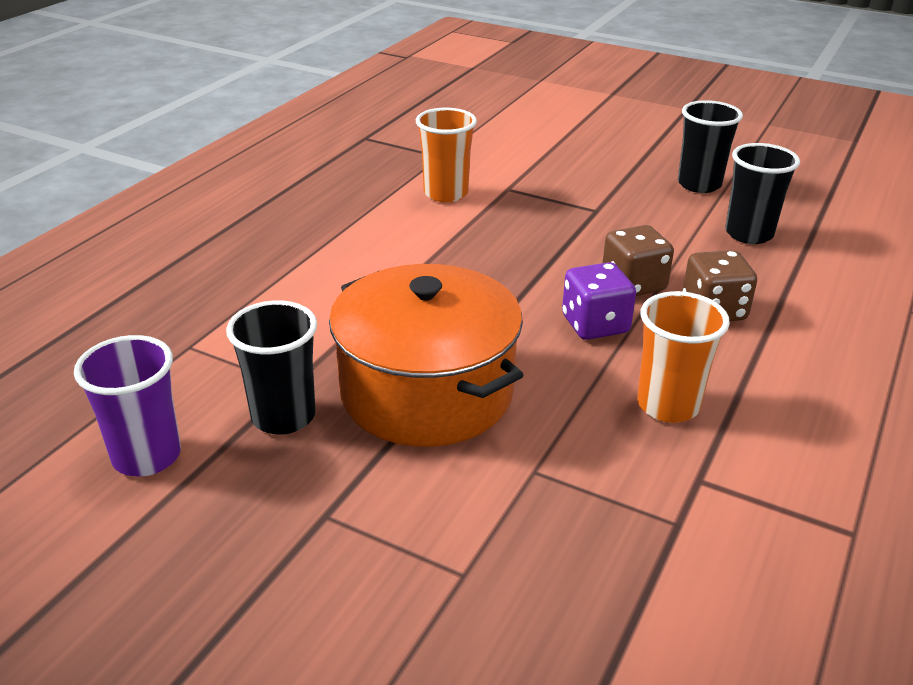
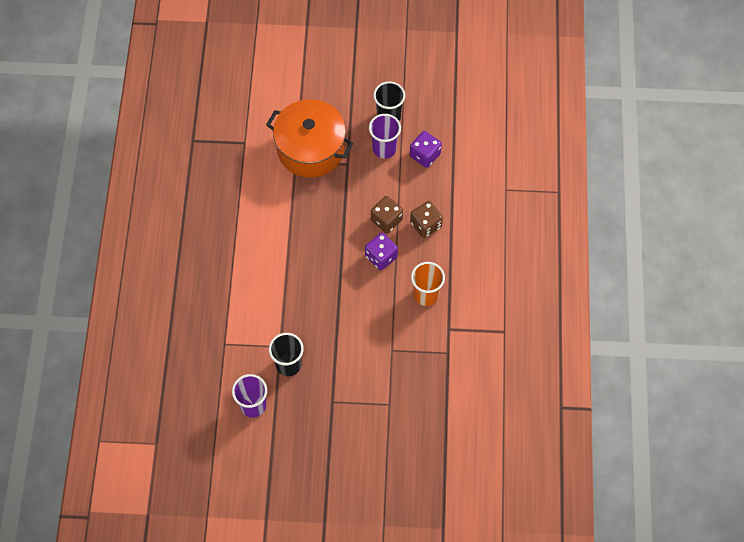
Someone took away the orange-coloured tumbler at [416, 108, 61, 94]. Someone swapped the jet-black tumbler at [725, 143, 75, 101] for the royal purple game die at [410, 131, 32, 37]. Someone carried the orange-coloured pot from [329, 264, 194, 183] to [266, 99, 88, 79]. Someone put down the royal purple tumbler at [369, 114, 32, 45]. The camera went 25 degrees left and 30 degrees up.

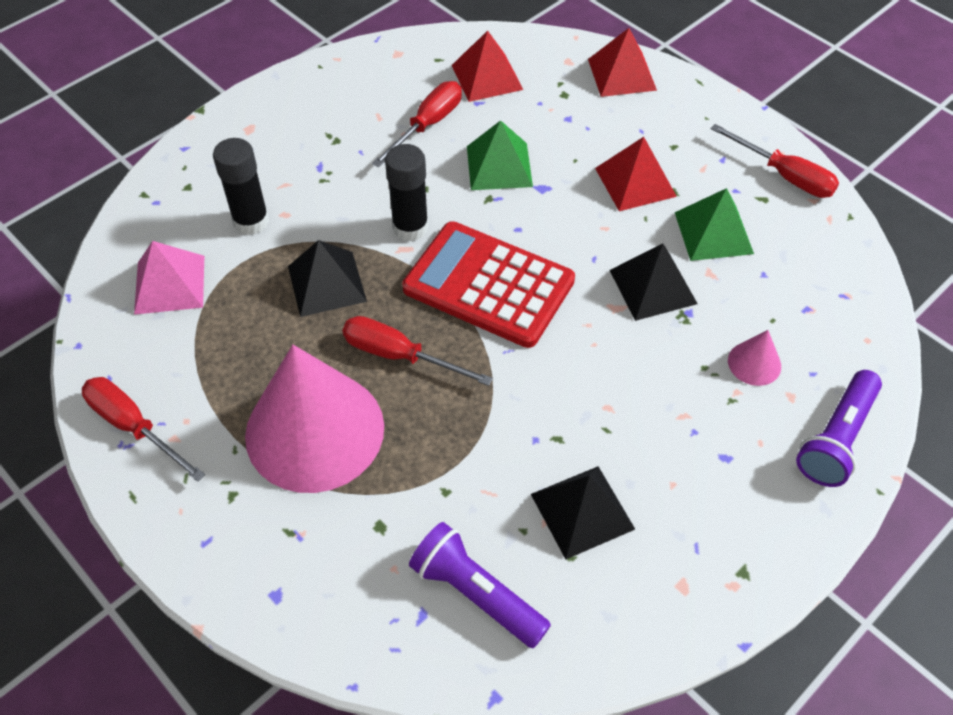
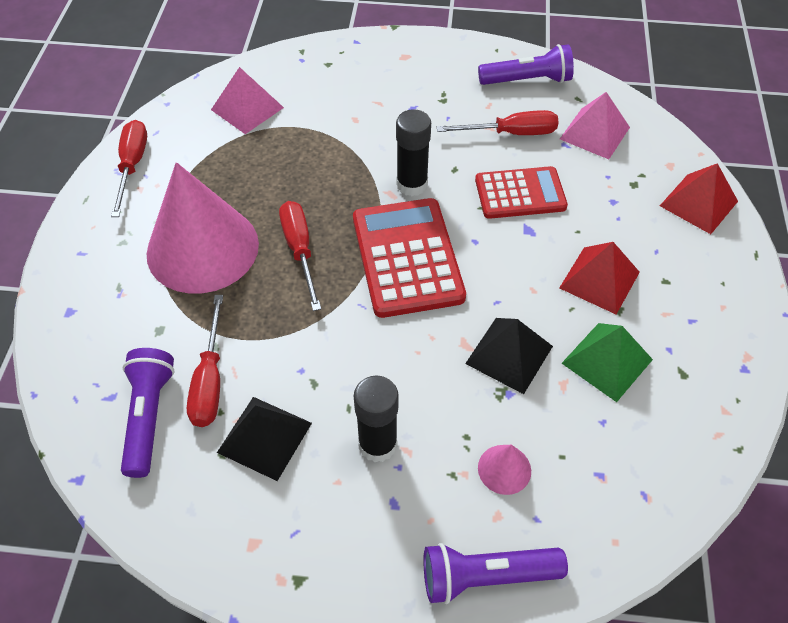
Someone repainted the red pyramid shape at [452, 31, 71, 71], which became the rosy pyramid shape at [560, 92, 70, 67]. Someone swapped the emerald pyramid shape at [467, 120, 66, 70] for the red pocket calculator at [475, 166, 93, 53]. Someone carried the red screwdriver from [711, 124, 128, 74] to [187, 295, 36, 132]. Someone carried the jet-black glue from [213, 138, 56, 97] to [354, 376, 45, 86]. Someone took away the jet-black pyramid shape at [288, 240, 79, 77]. Someone put down the royal purple torch at [478, 44, 96, 41]. The camera went 50 degrees right and 0 degrees up.

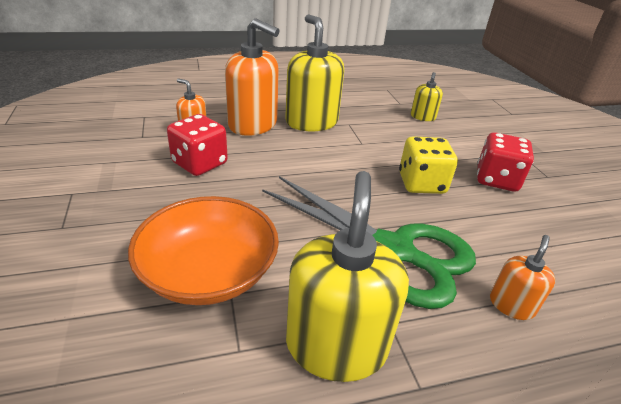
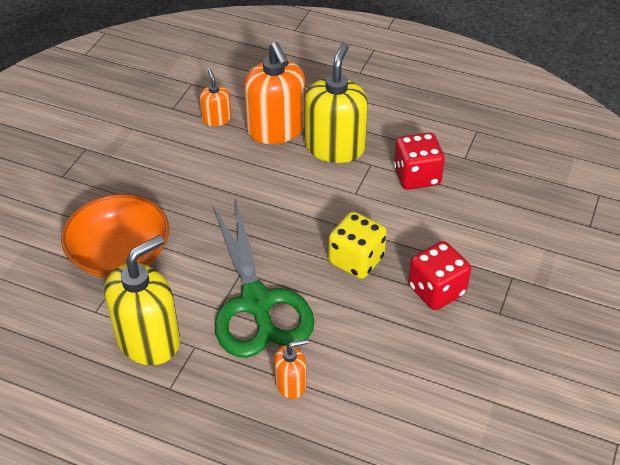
Someone took away the bright yellow soap pump at [411, 72, 32, 49]. Someone carried the red game die from [167, 114, 61, 62] to [394, 132, 51, 58]. The camera went 40 degrees right and 10 degrees up.

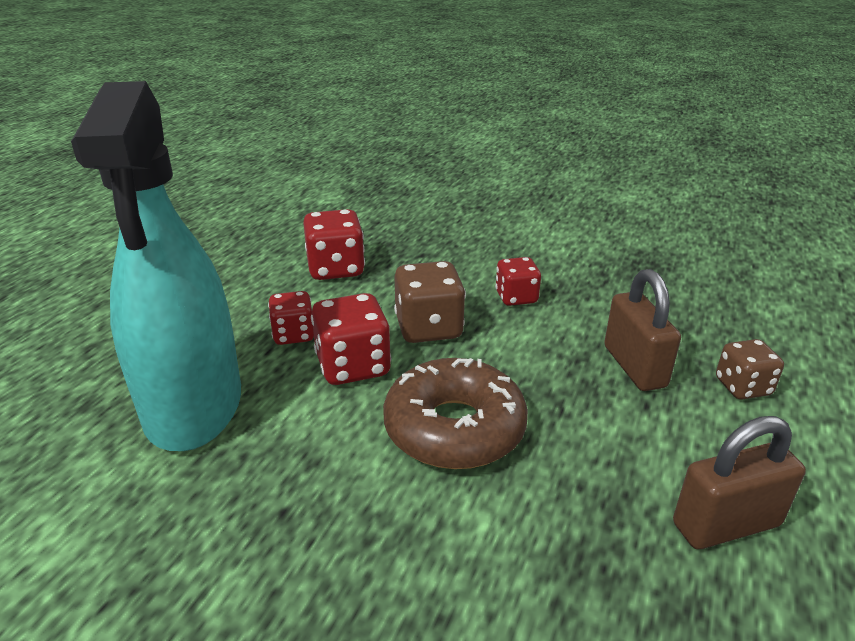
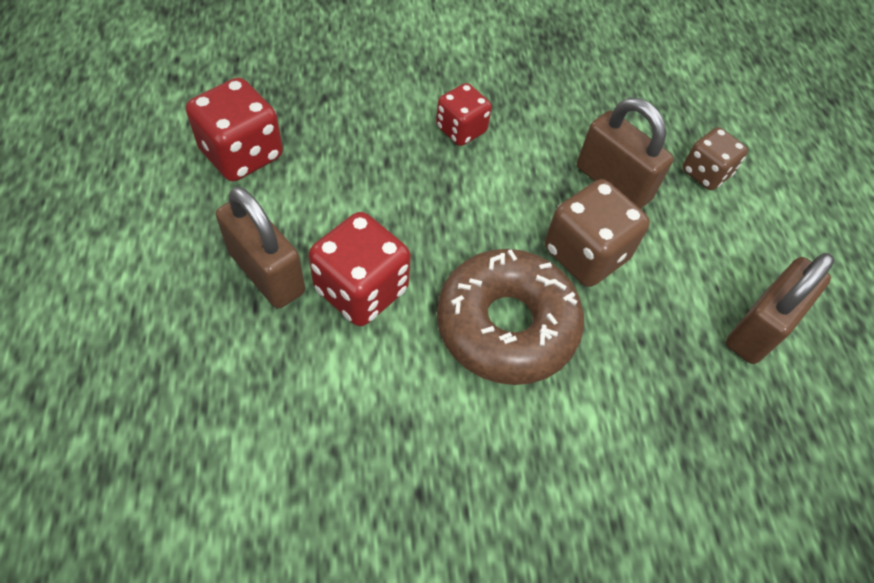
Someone took away the teal spray bottle at [71, 81, 170, 370]. Someone carried the dark brown game die from [394, 261, 72, 82] to [545, 179, 105, 108]. Someone swapped the red game die at [268, 291, 46, 54] for the dark brown lock at [216, 187, 89, 122]. The camera went 35 degrees left and 25 degrees up.

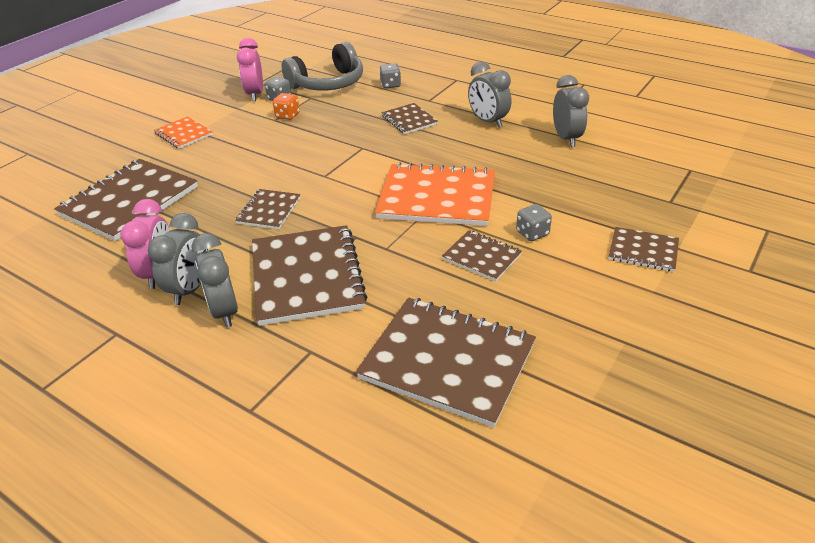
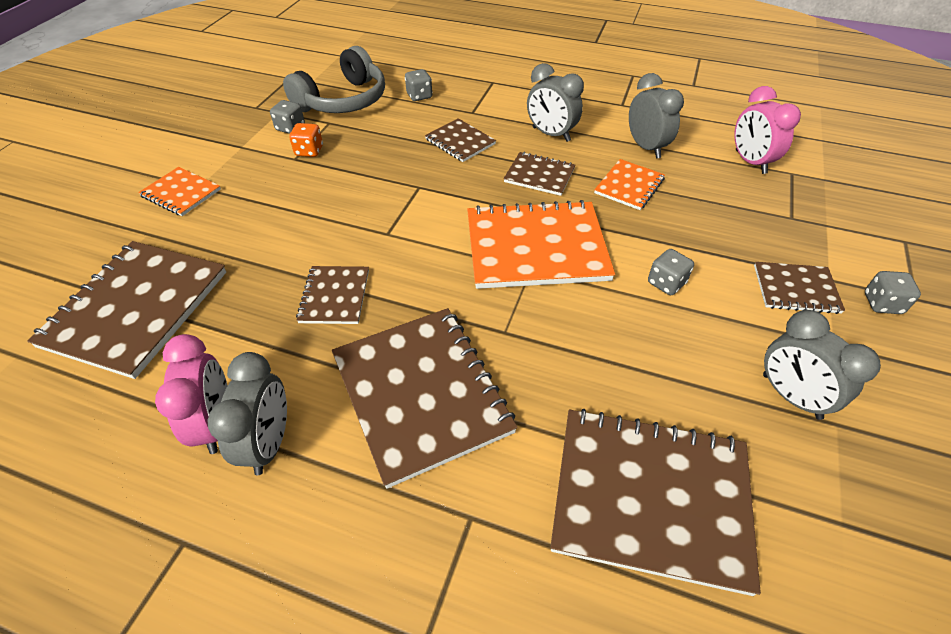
Someone carried the rosy alarm clock from [237, 38, 26, 63] to [734, 86, 67, 88]. Someone carried the dark brown notepad from [442, 230, 80, 51] to [503, 152, 72, 44]. Someone carried the ash-grey alarm clock from [191, 233, 47, 95] to [763, 310, 118, 110]. Someone put down the orange-coloured notepad at [594, 159, 71, 51]. Someone put down the ash-grey game die at [865, 271, 56, 43]. The camera went 15 degrees left and 10 degrees up.

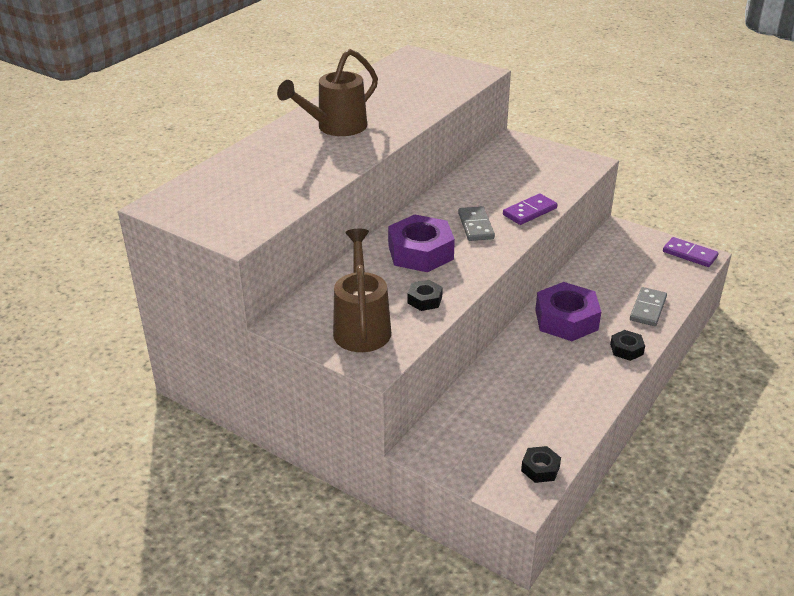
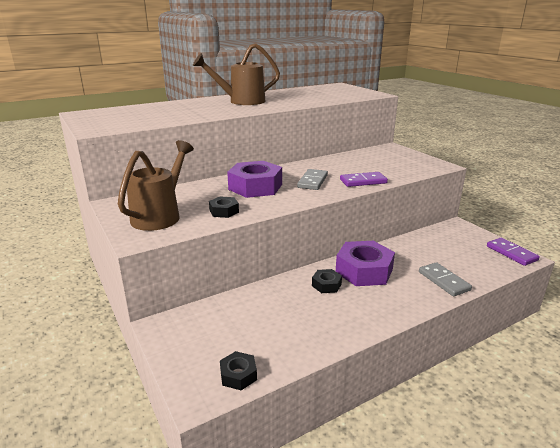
Someone rotated the ash-grey domino at [630, 287, 37, 39] by 75 degrees counterclockwise. Someone carried the jet-black hexagon nut from [610, 330, 35, 31] to [312, 269, 30, 24]. The camera went 25 degrees right and 10 degrees down.

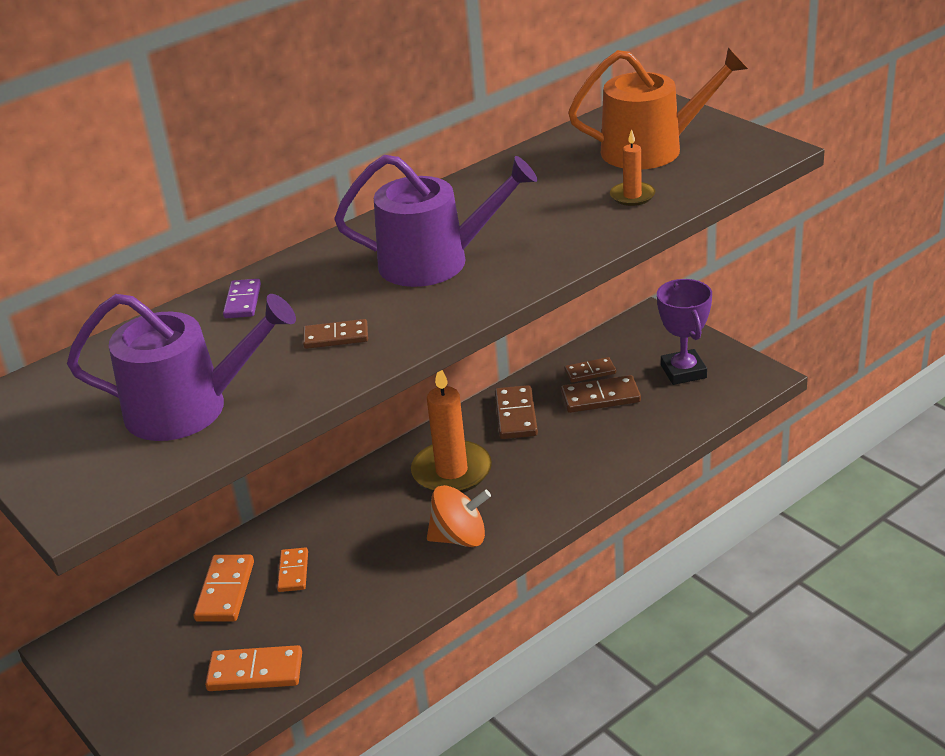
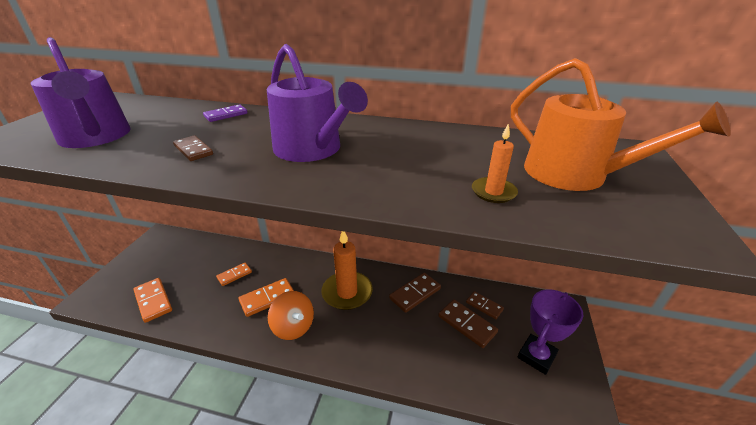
Someone carried the orange-coloured domino from [193, 555, 61, 67] to [239, 278, 55, 39]. The camera went 50 degrees right and 0 degrees up.

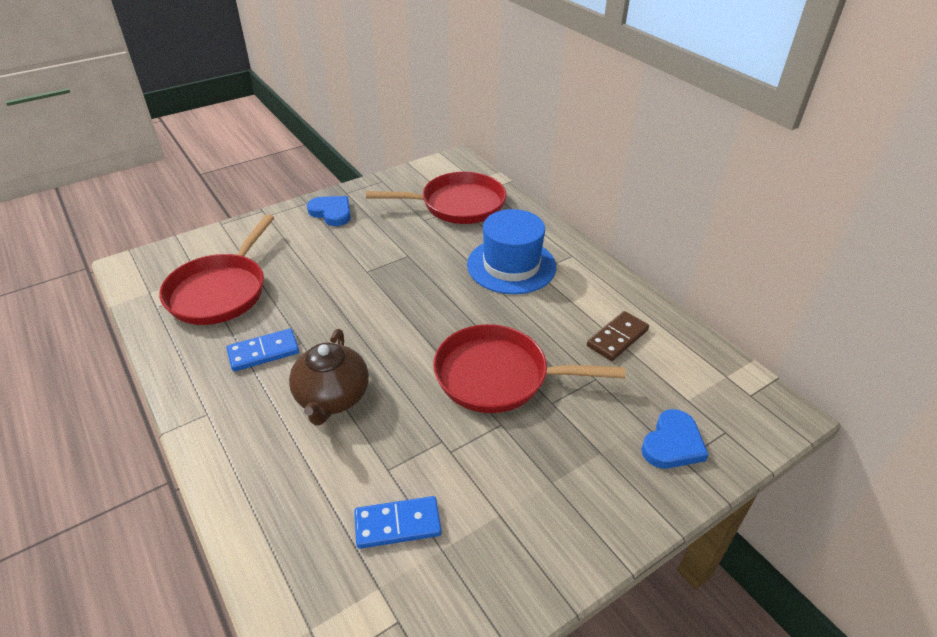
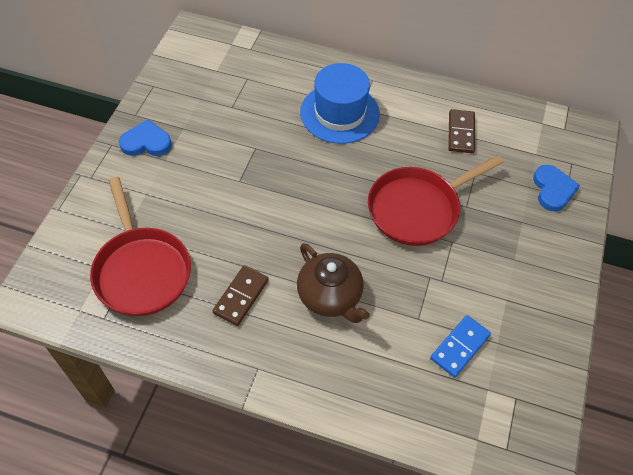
Someone took away the red skillet at [366, 172, 140, 52]. Someone repainted the blue domino at [227, 329, 72, 43], which became the dark brown domino at [213, 265, 56, 61]. The camera went 40 degrees left and 15 degrees up.

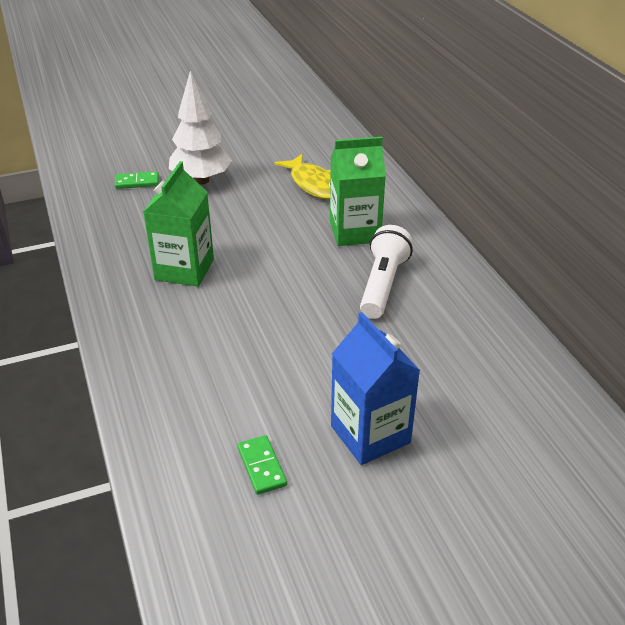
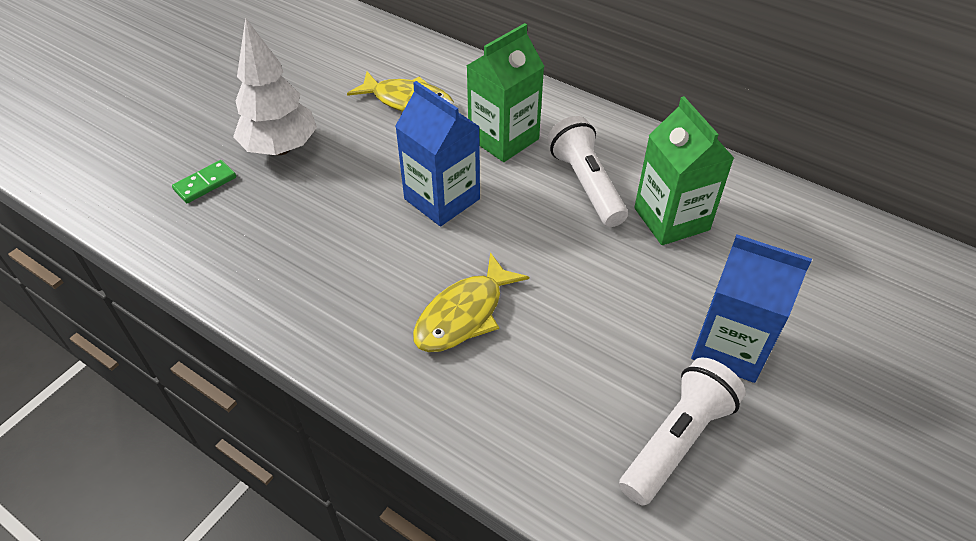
Someone carried the emerald carton from [143, 161, 71, 126] to [634, 96, 100, 149]. Someone swapped the emerald domino at [237, 435, 50, 60] for the snow-white torch at [619, 357, 127, 149]. Someone put down the blue carton at [395, 81, 85, 145]. Someone put down the bright yellow toy fish at [413, 252, 116, 100]. The camera went 35 degrees left and 10 degrees up.

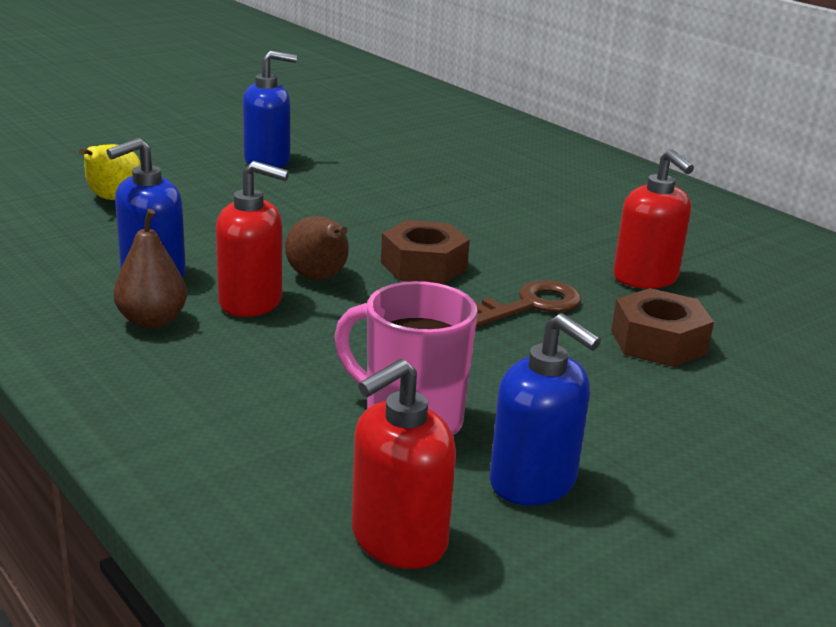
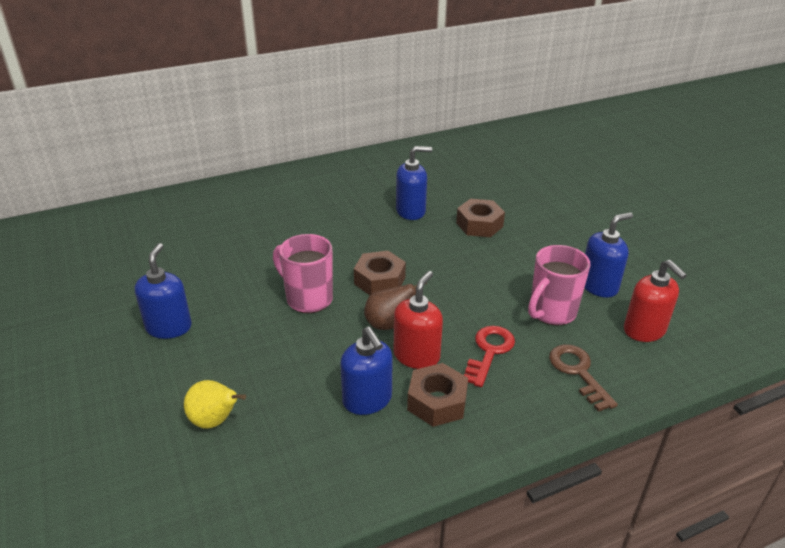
Someone repainted the red soap pump at [613, 149, 81, 140], which became the blue soap pump at [396, 146, 36, 74]. Someone swapped the dark brown pear fruit at [114, 209, 73, 120] for the dark brown hexagon nut at [407, 363, 61, 64]. Someone carried the dark brown latchkey from [476, 280, 105, 47] to [549, 344, 69, 68]. Someone put down the rosy mug at [273, 234, 60, 79]. Someone put down the red latchkey at [464, 326, 51, 61]. The camera went 75 degrees left and 10 degrees up.

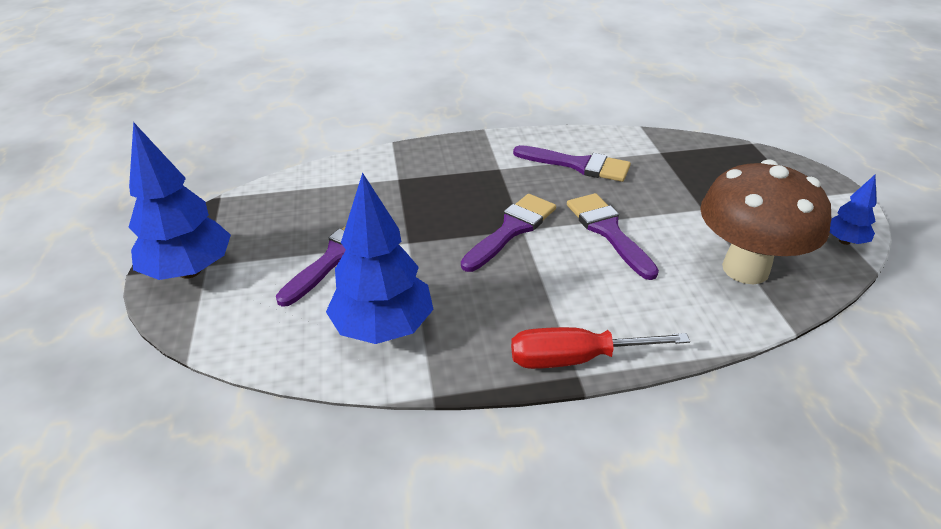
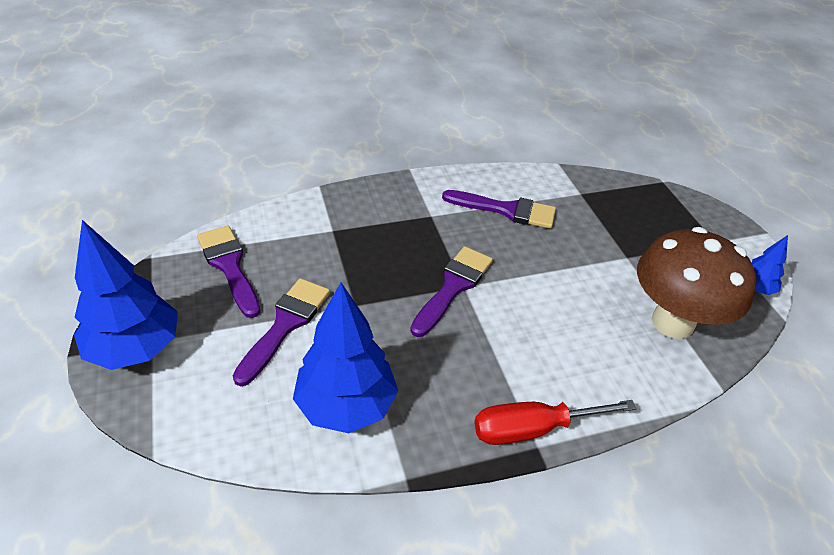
Someone carried the royal purple brush from [567, 193, 92, 87] to [197, 226, 63, 92]. The camera went 10 degrees left and 5 degrees up.

